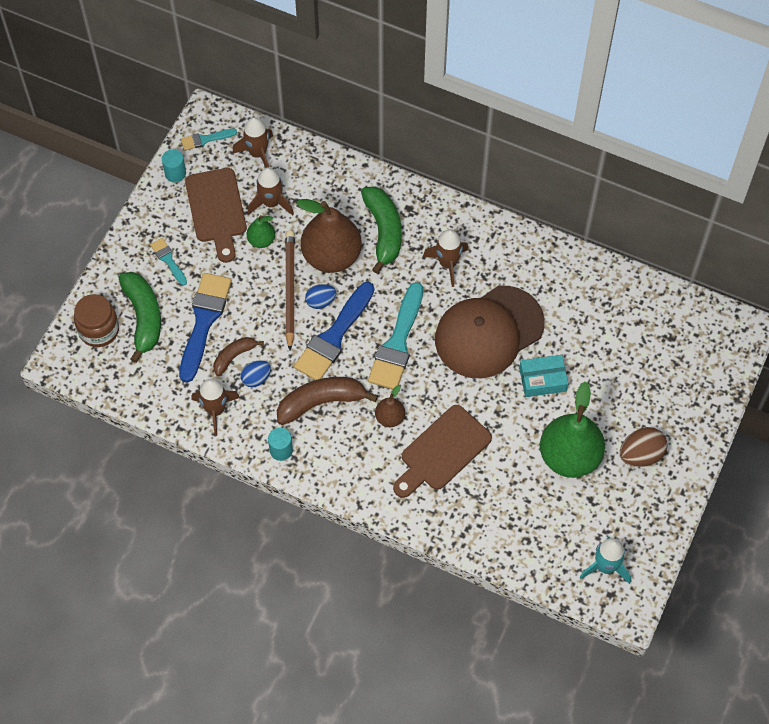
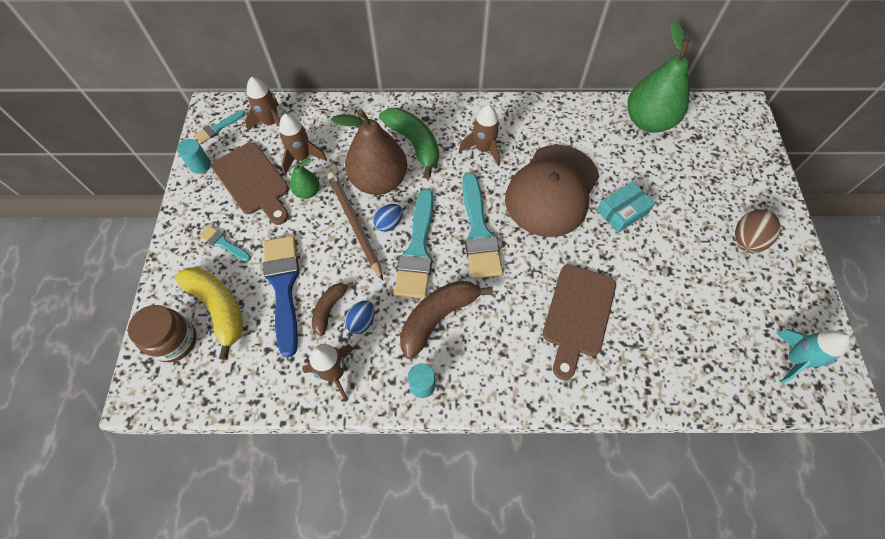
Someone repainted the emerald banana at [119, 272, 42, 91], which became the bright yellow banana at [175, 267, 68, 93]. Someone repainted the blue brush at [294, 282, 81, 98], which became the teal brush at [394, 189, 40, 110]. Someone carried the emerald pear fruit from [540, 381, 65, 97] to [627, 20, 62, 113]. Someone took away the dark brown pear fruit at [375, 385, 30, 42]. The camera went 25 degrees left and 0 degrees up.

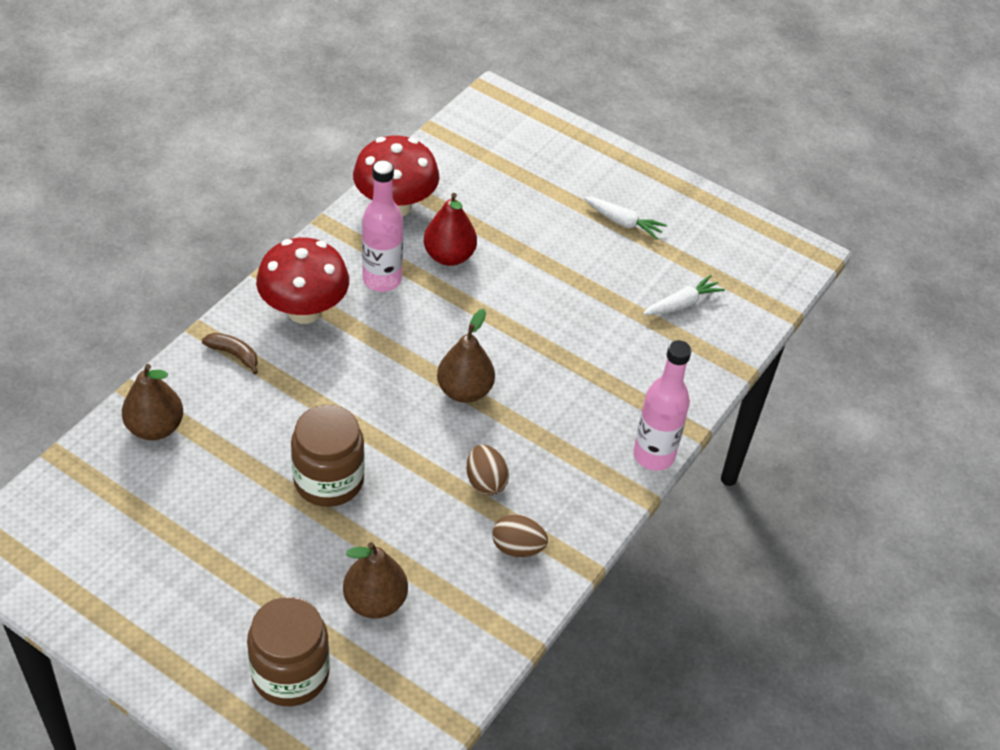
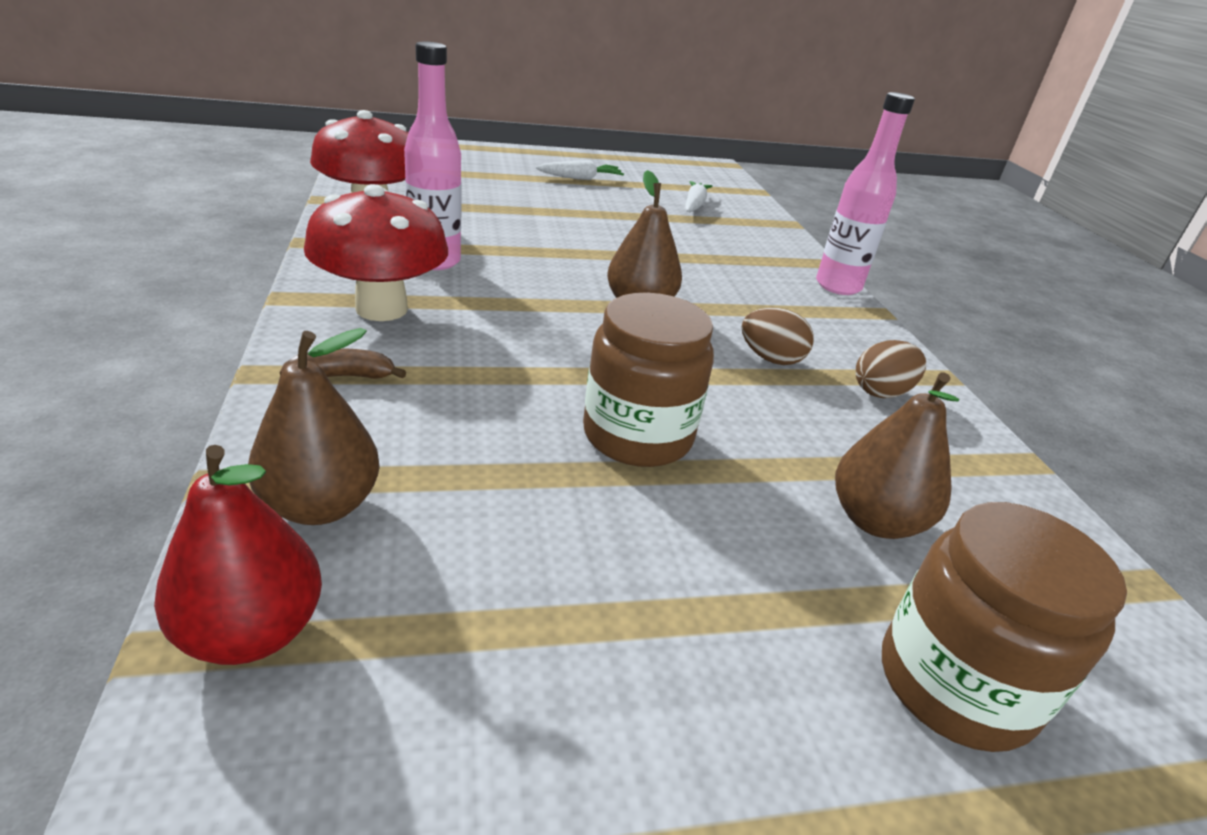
Someone carried the red pear fruit from [424, 193, 53, 73] to [154, 445, 168, 220]. The camera went 45 degrees left and 15 degrees down.

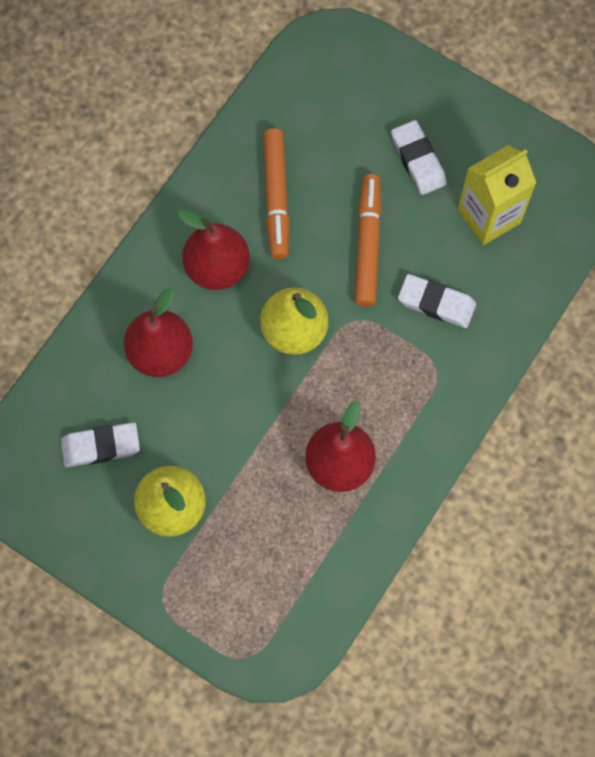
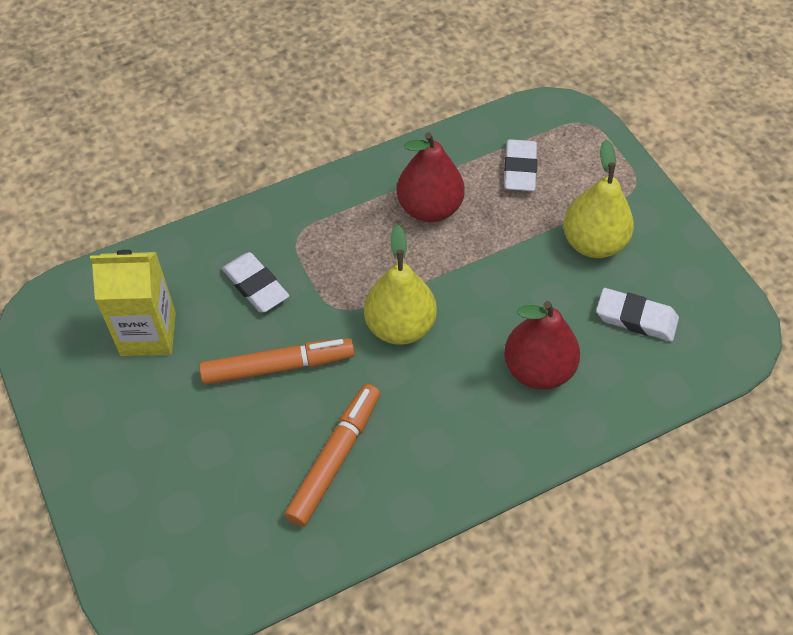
Someone carried the snow-white pencil eraser from [391, 120, 55, 75] to [504, 139, 33, 52]. Someone rotated the orange-coloured marker at [355, 174, 26, 133] by 135 degrees counterclockwise. Someone took away the red pear fruit at [178, 210, 72, 80]. The camera went 150 degrees left and 15 degrees down.

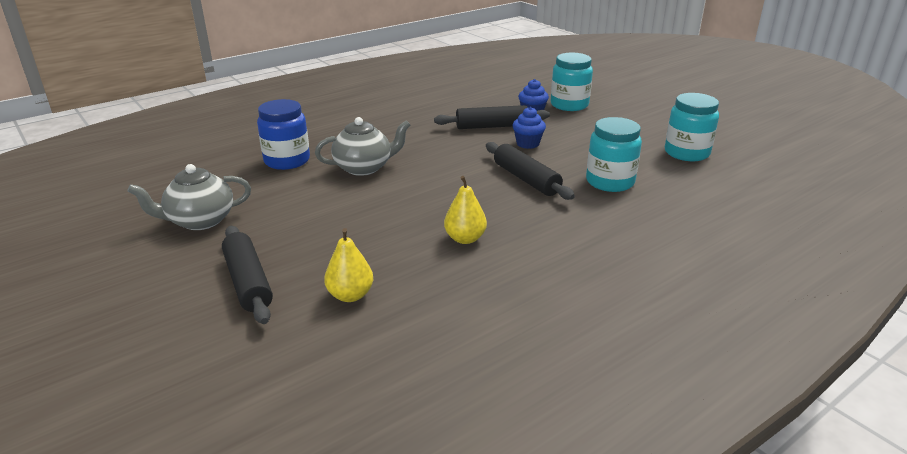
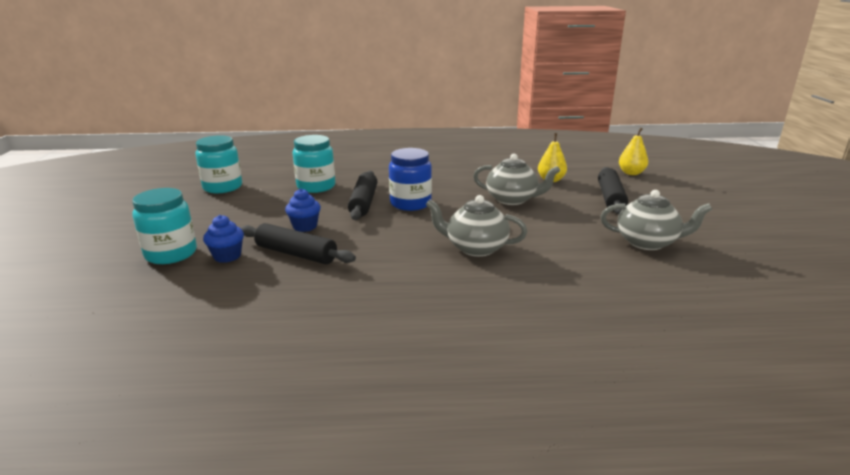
Someone carried the blue preserve jar from [257, 99, 53, 71] to [389, 148, 43, 63]. Someone carried the bright yellow pear fruit from [444, 176, 43, 68] to [619, 128, 29, 47]. Someone put down the ash-grey teapot at [473, 154, 87, 51]. The camera went 145 degrees left and 5 degrees down.

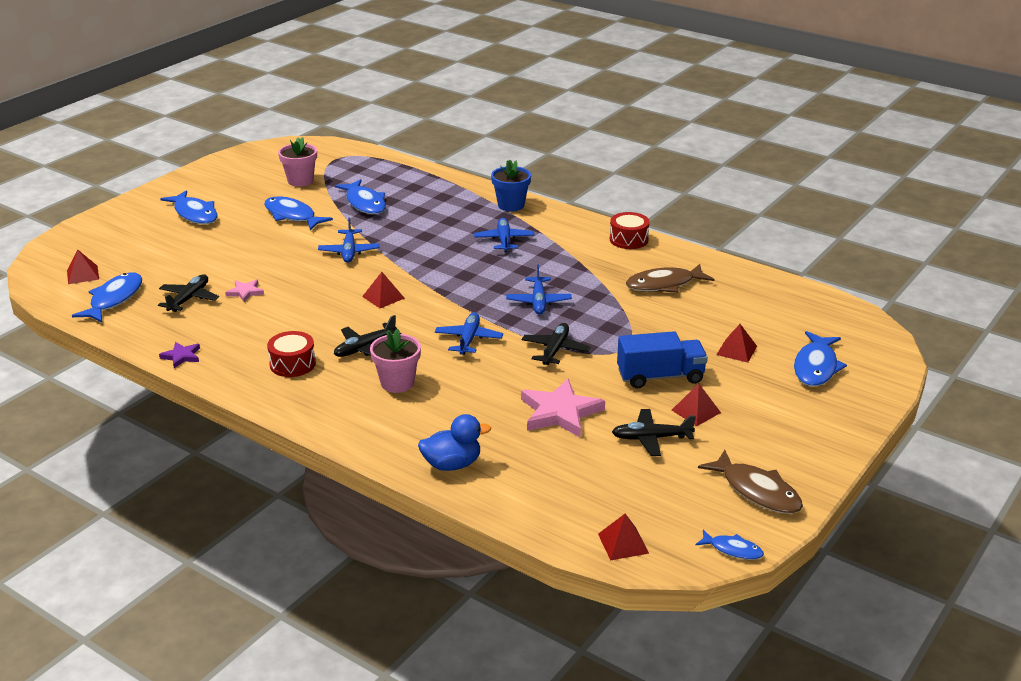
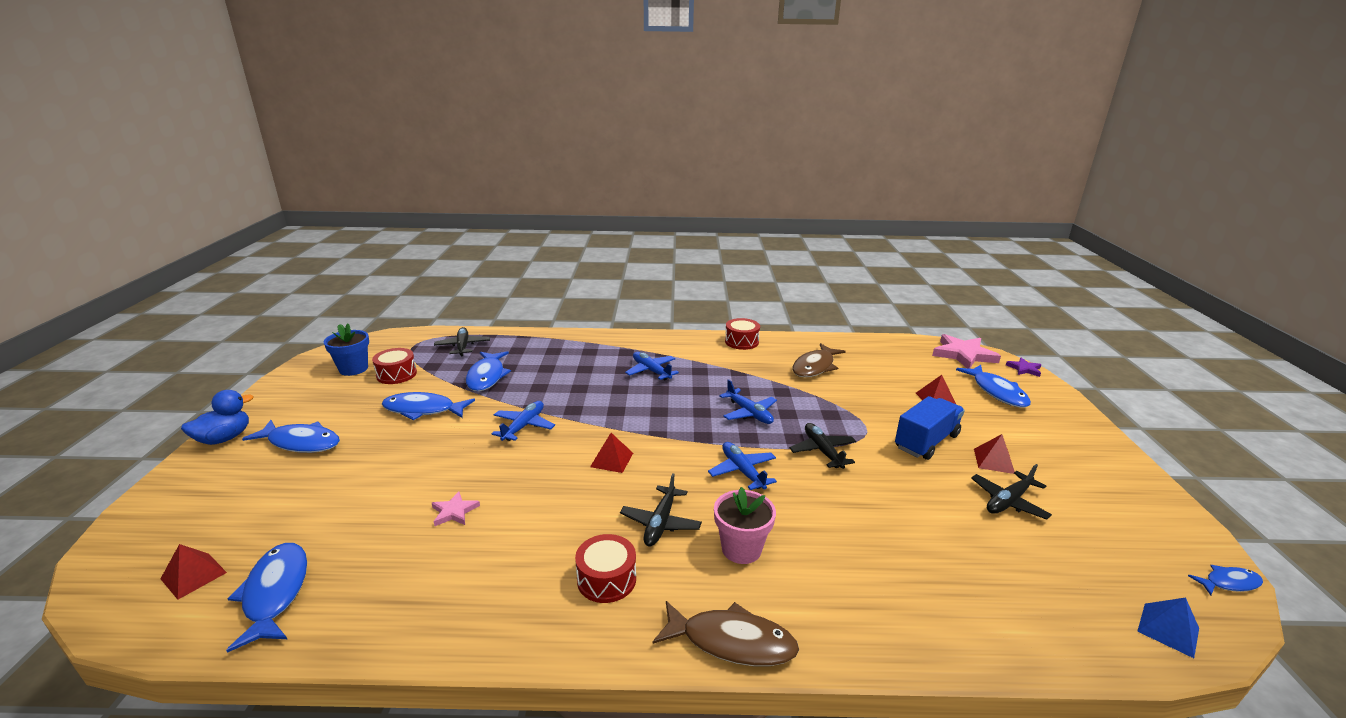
Someone swapped the rosy potted plant at [278, 137, 39, 50] for the red snare drum at [372, 348, 45, 36]. Someone carried the blue potted plant from [491, 160, 40, 51] to [323, 323, 46, 53]. Someone rotated the blue toy fish at [335, 179, 51, 35] by 60 degrees clockwise. Someone rotated the blue toy plane at [318, 218, 62, 45] by 120 degrees counterclockwise. Someone carried the jet-black toy plane from [158, 274, 61, 38] to [434, 327, 56, 29]. Someone carried the royal purple star from [159, 342, 41, 26] to [1006, 358, 35, 19]. Someone carried the rosy star from [521, 379, 84, 59] to [932, 334, 69, 35]. Someone carried the blue duck from [418, 414, 73, 57] to [181, 390, 72, 55]. Someone carried the dark brown toy fish from [698, 450, 105, 64] to [653, 601, 146, 65]. Someone repainted the red pyramid shape at [598, 514, 51, 47], which became the blue pyramid shape at [1137, 597, 62, 61]. The camera went 35 degrees left and 5 degrees down.

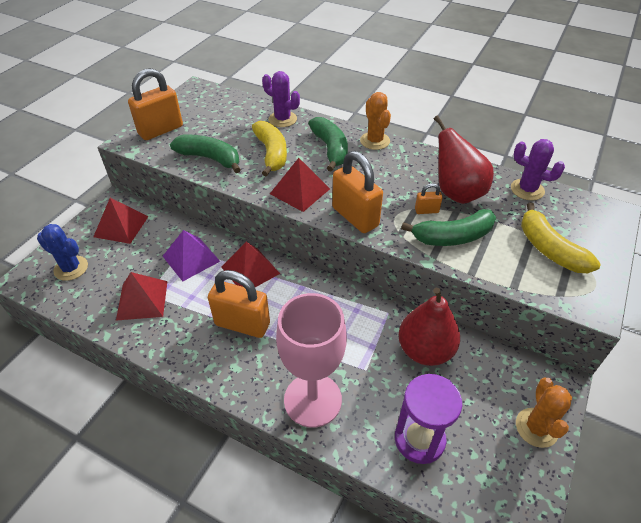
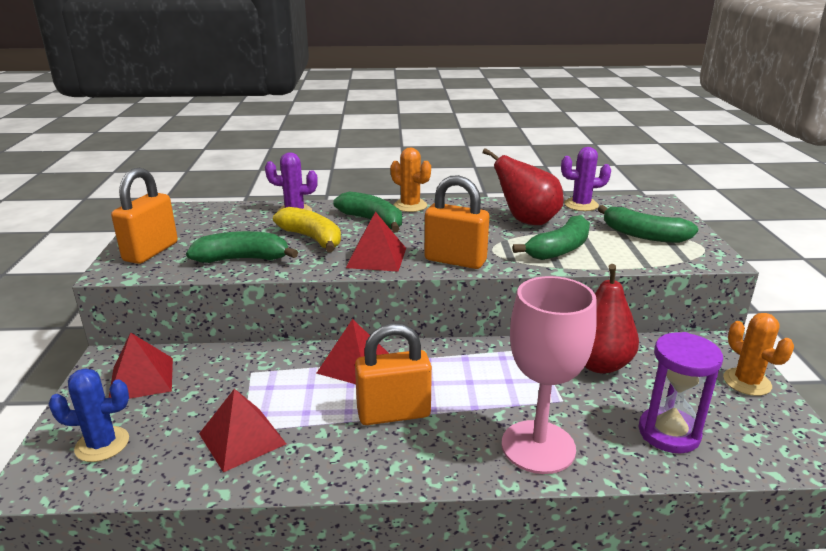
Someone took away the orange-coloured lock at [415, 183, 27, 31]. Someone repainted the bright yellow banana at [521, 202, 80, 71], which became the emerald banana at [598, 205, 100, 38]. Someone took away the royal purple pyramid shape at [163, 230, 57, 52]. The camera went 30 degrees left and 20 degrees down.

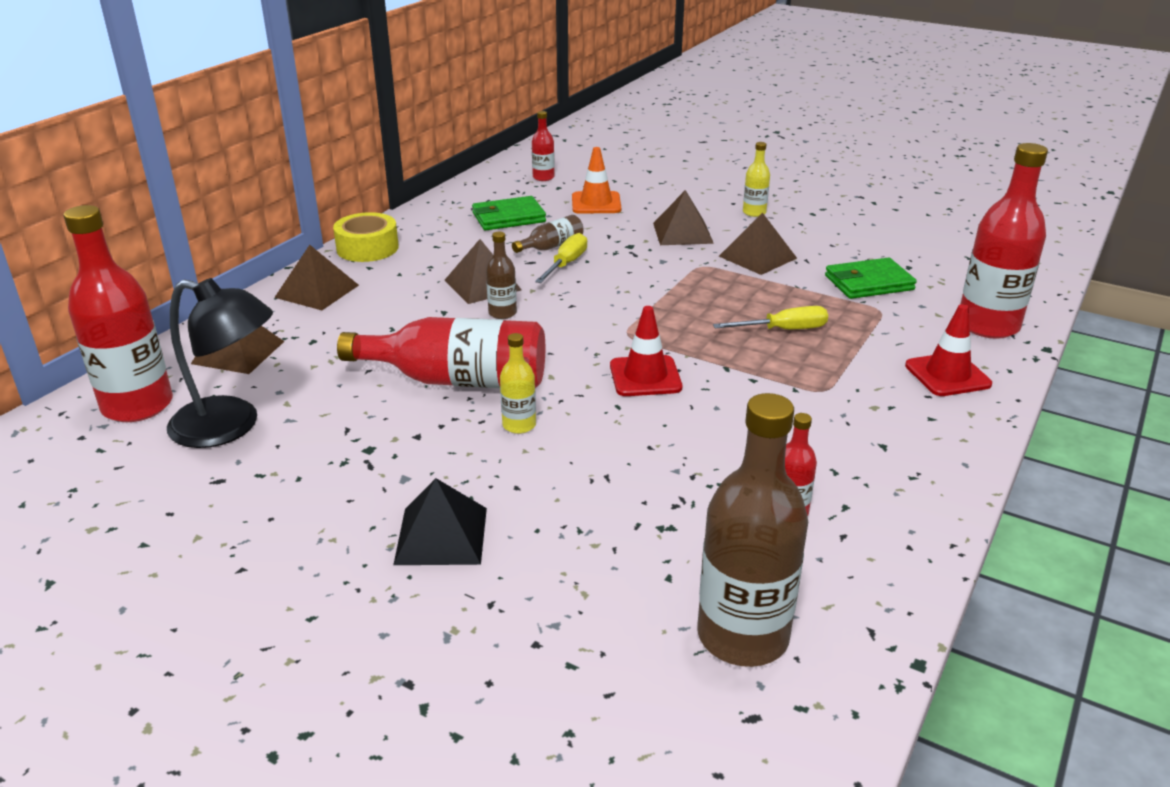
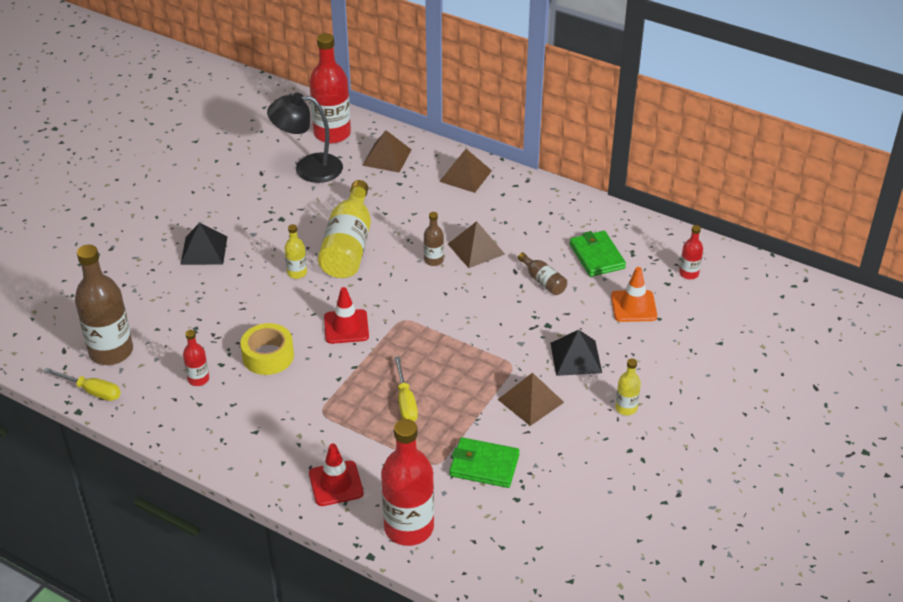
Someone repainted the dark brown pyramid shape at [653, 190, 61, 55], which became the jet-black pyramid shape at [550, 330, 52, 46]. Someone carried the bright yellow roll of tape from [333, 212, 66, 50] to [240, 323, 54, 52]. Someone carried the bright yellow screwdriver from [535, 233, 52, 50] to [43, 368, 78, 33]. Someone rotated the emerald card wallet at [825, 258, 92, 41] by 60 degrees counterclockwise. Someone rotated the jet-black desk lamp at [167, 278, 106, 170] by 75 degrees clockwise. Someone repainted the red bottle at [337, 317, 208, 71], which became the bright yellow bottle at [318, 180, 53, 98]. The camera went 90 degrees right and 10 degrees up.

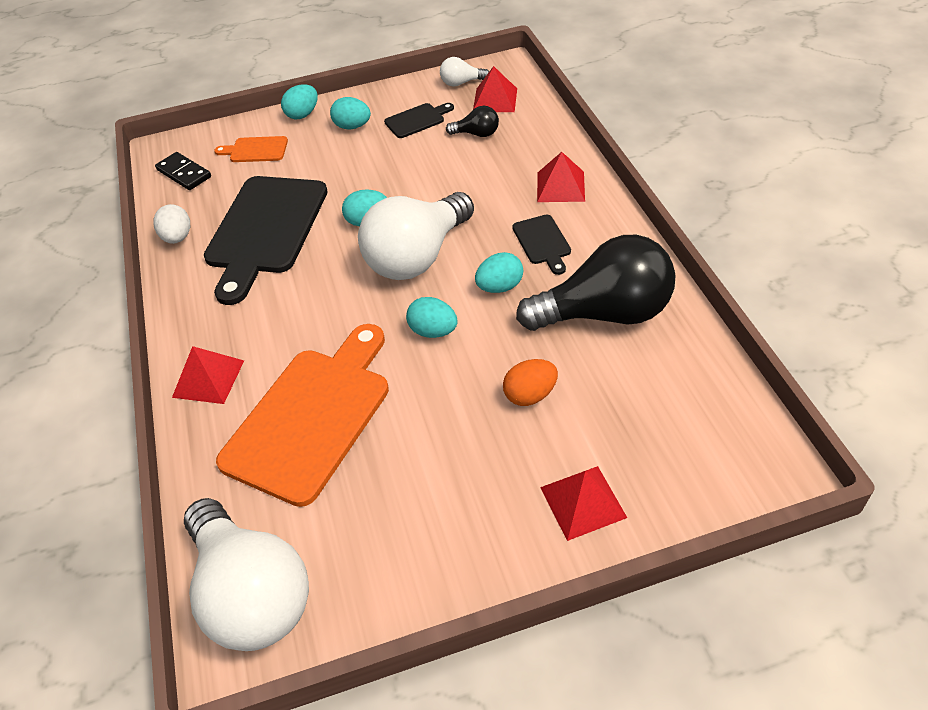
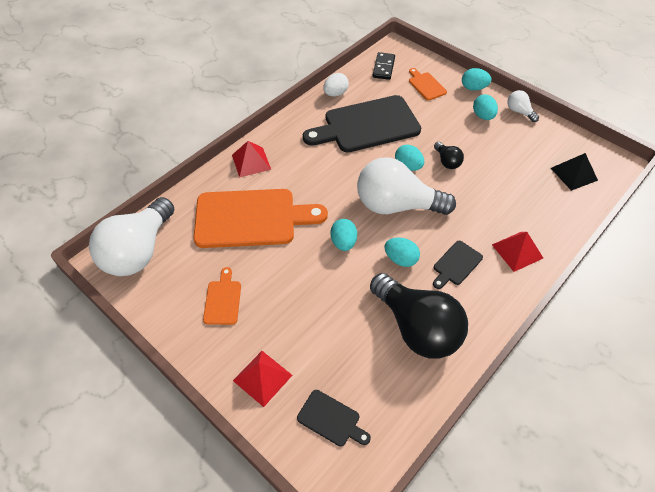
Someone carried the snow-white lightbulb from [440, 57, 49, 30] to [507, 90, 32, 32]. Someone repainted the red pyramid shape at [473, 66, 44, 46], which became the jet-black pyramid shape at [551, 153, 47, 38]. Someone carried the jet-black cutting board from [384, 103, 70, 35] to [297, 390, 74, 57]. Someone carried the jet-black lightbulb from [446, 106, 53, 31] to [434, 142, 30, 27]. Someone took away the orange-coloured egg shape at [503, 359, 55, 47]. Someone put down the orange-coloured cutting board at [203, 267, 38, 58]. The camera went 55 degrees right and 5 degrees up.

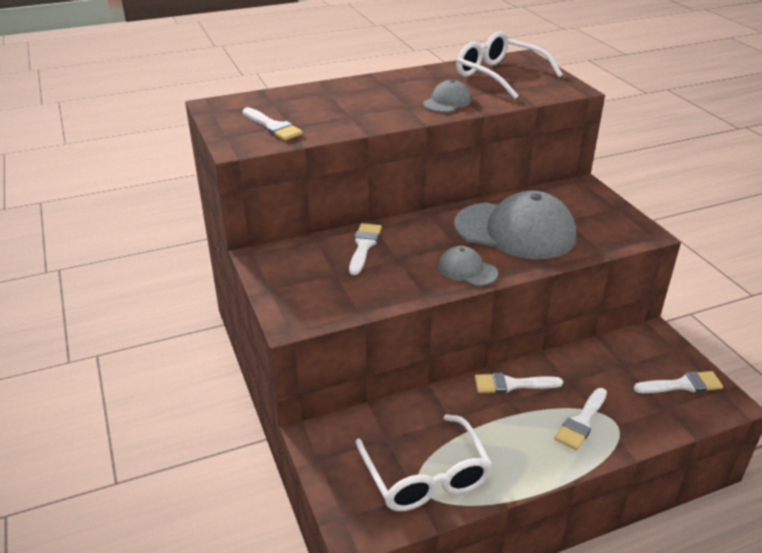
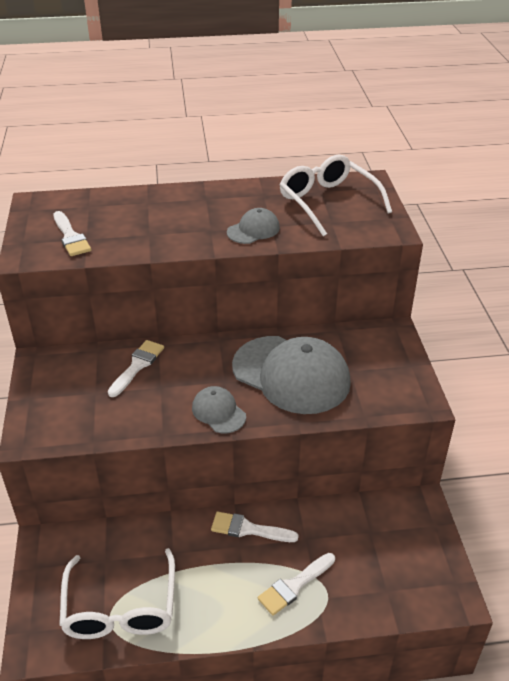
Someone took away the snow-white brush at [633, 371, 90, 22]. The camera went 15 degrees right and 5 degrees up.

